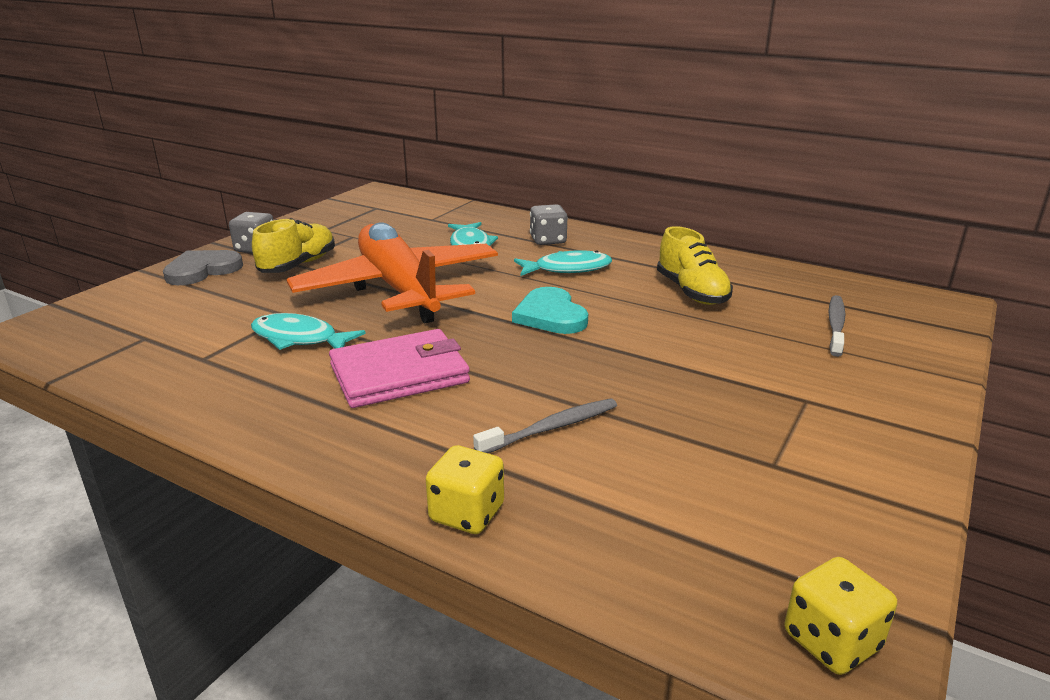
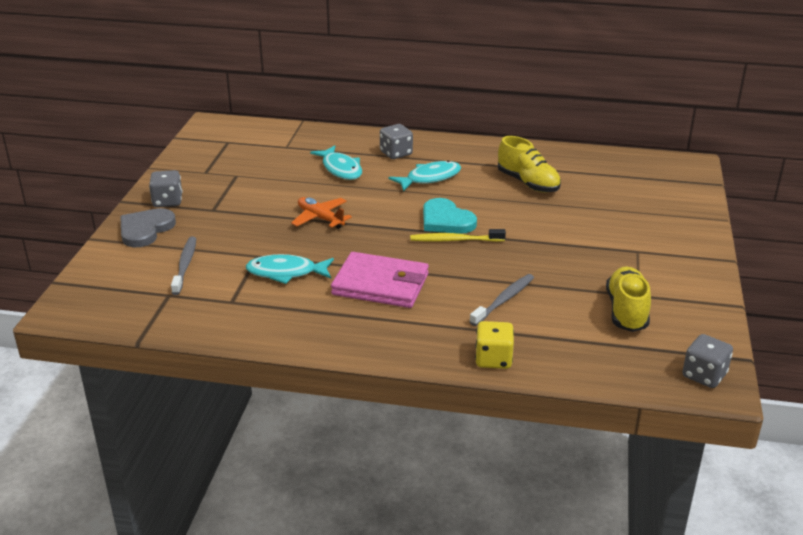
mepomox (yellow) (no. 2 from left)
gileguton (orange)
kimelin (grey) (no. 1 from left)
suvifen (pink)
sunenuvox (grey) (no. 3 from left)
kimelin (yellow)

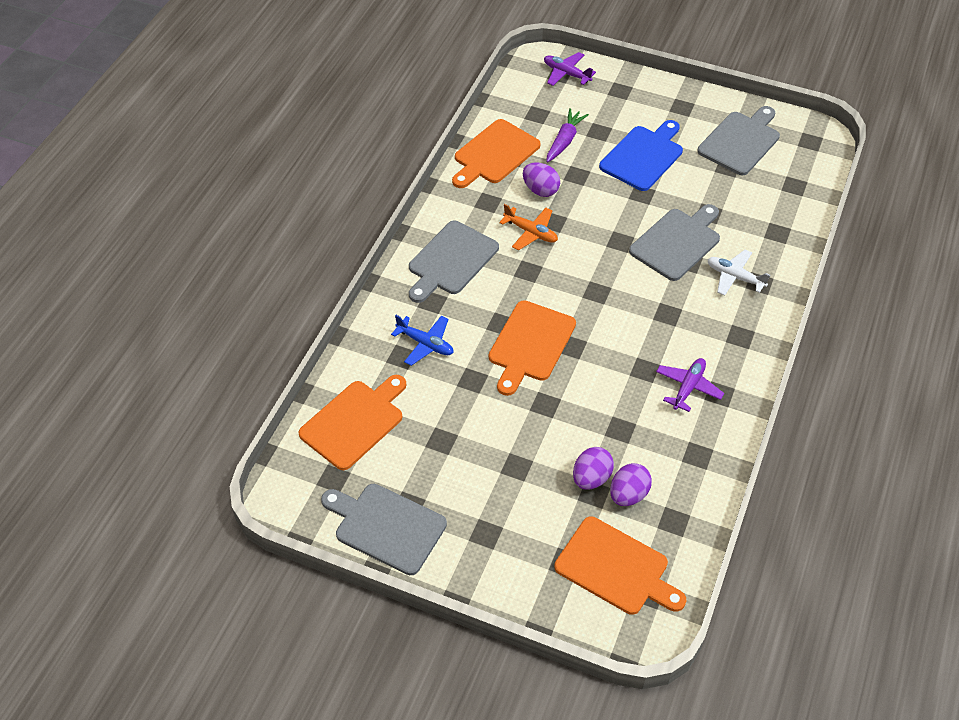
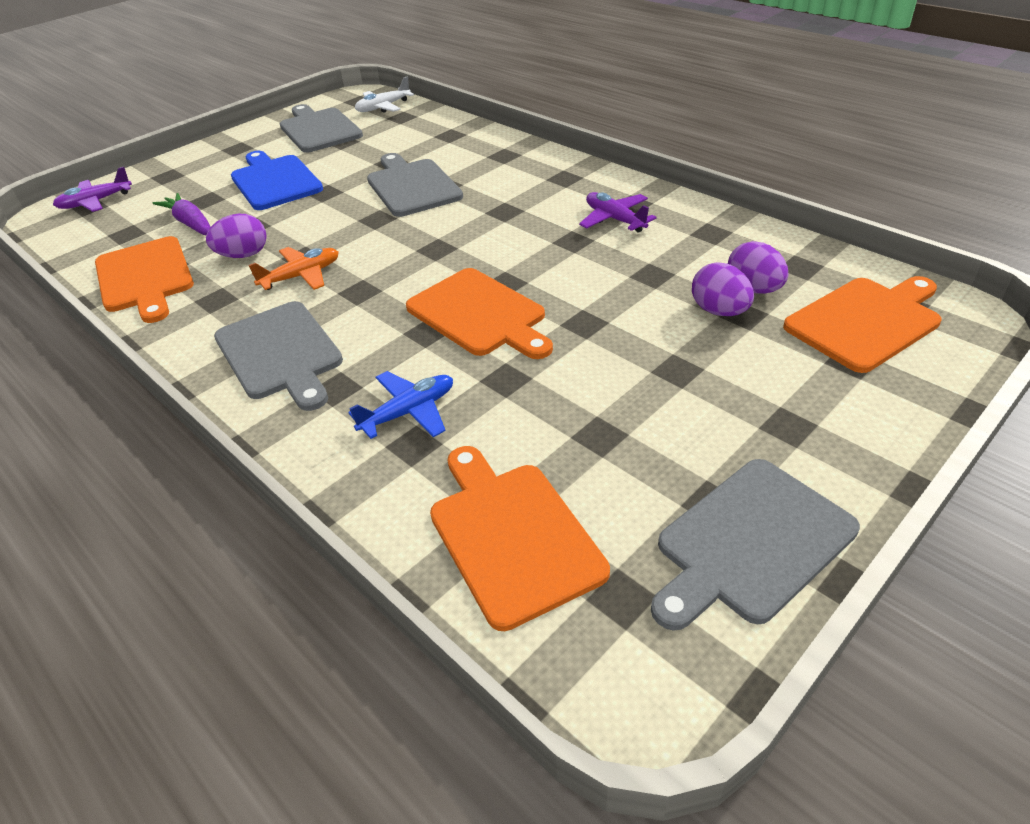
gileguton (white)

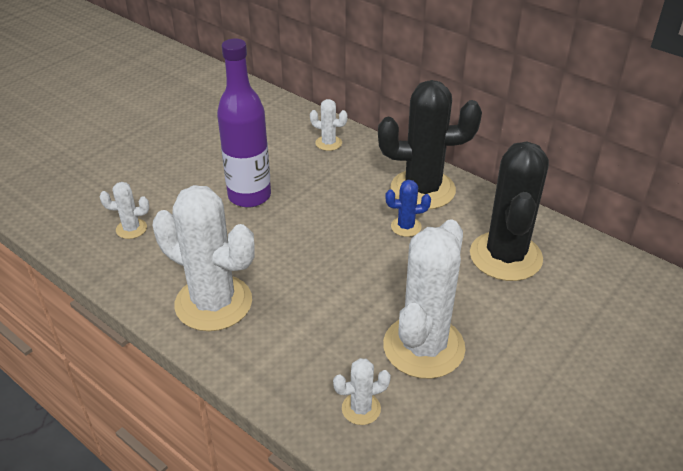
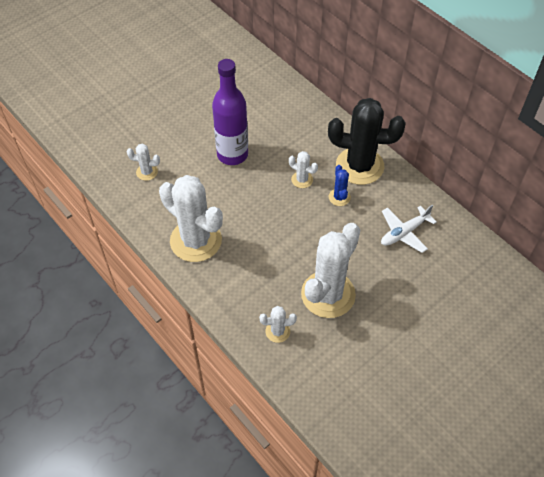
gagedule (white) (no. 4 from left)
gileguton (white)
gagedule (blue)

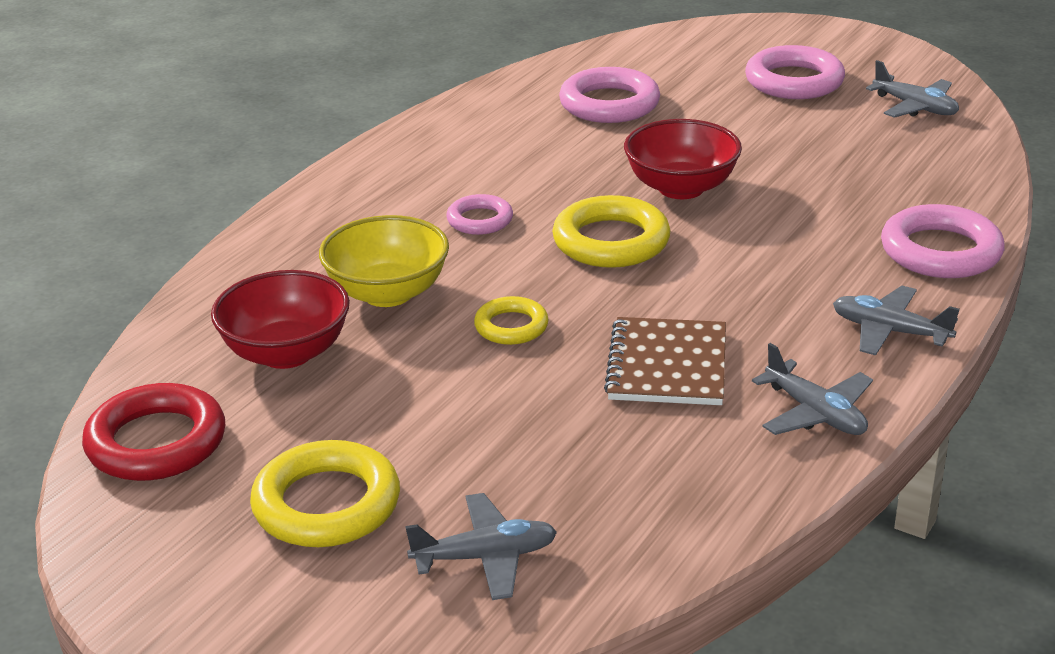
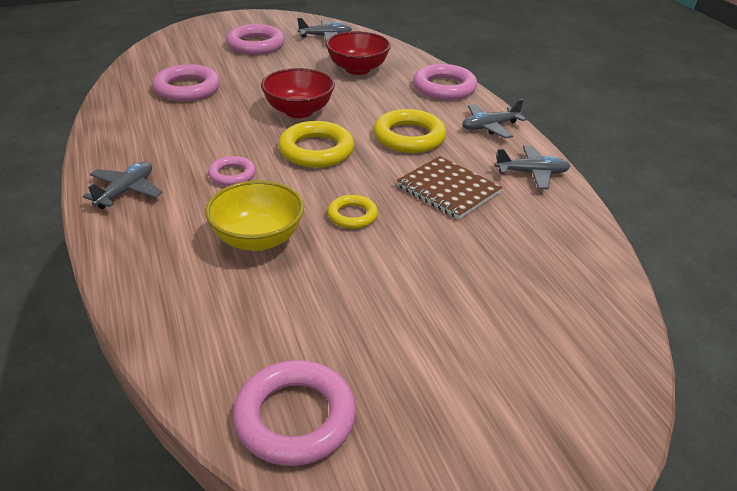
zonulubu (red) (no. 2 from left)
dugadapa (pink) (no. 4 from left)
dugadapa (yellow) (no. 3 from left)
gileguton (grey) (no. 1 from left)

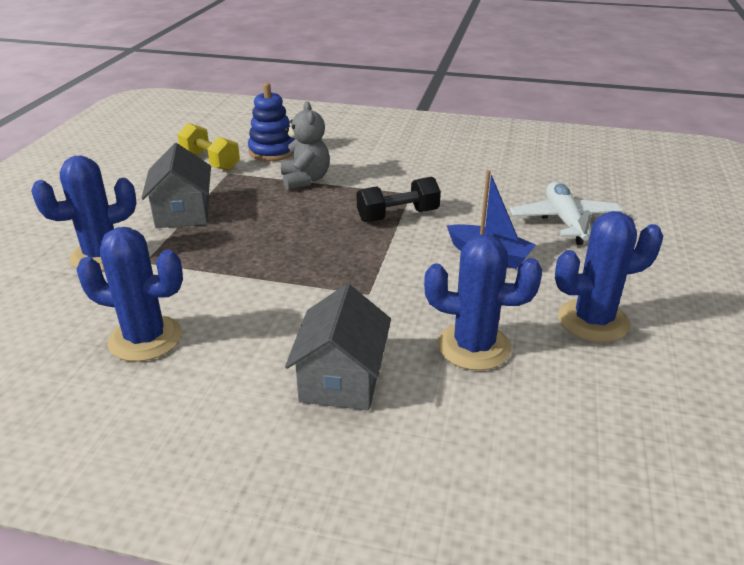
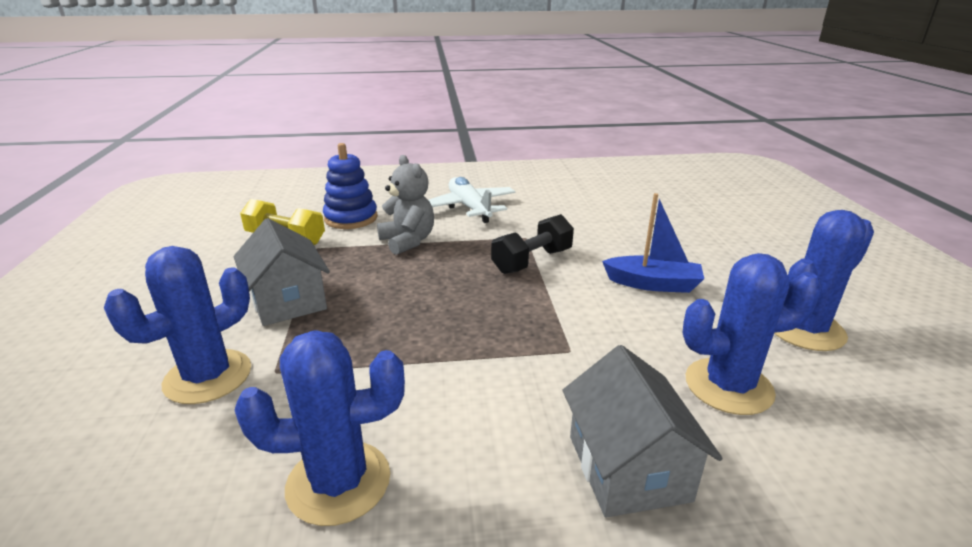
gileguton (white)

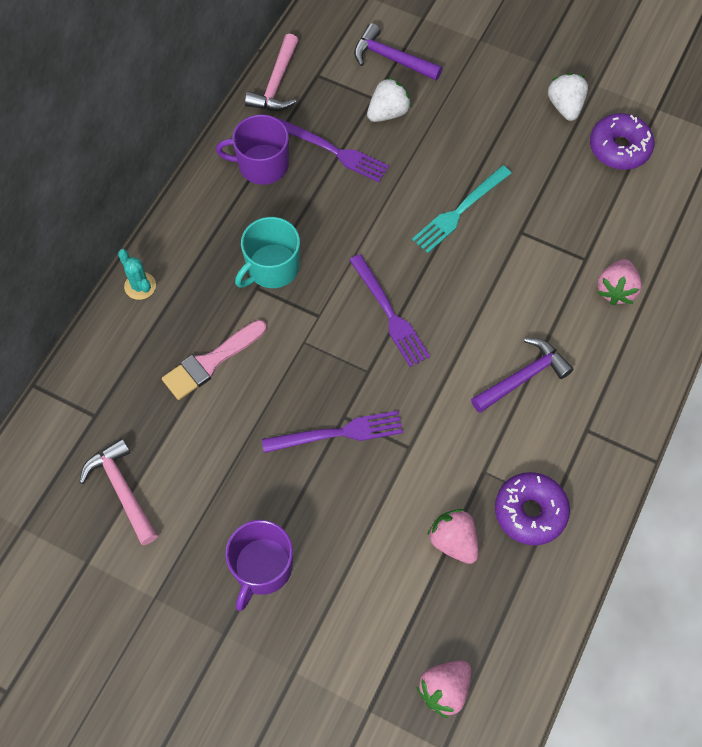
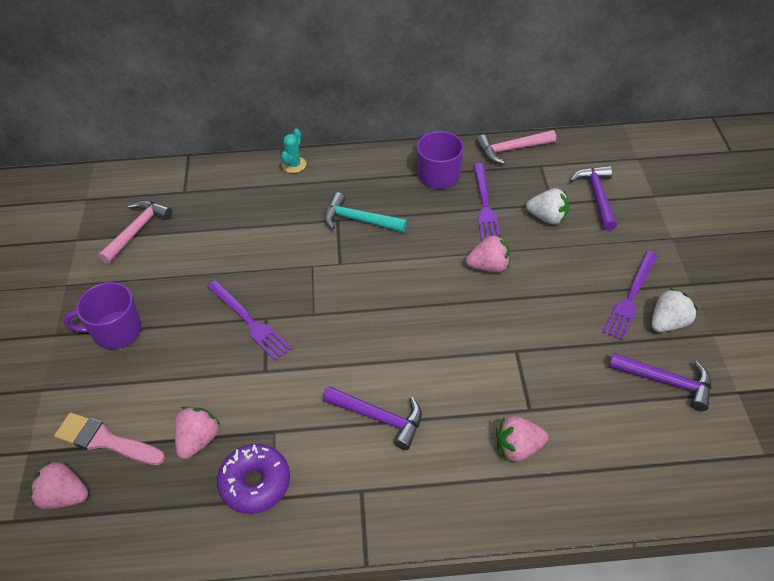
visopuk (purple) (no. 3 from left)
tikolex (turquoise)
visopuk (turquoise)
tikolex (purple) (no. 3 from left)
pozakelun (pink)
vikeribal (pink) (no. 3 from left)

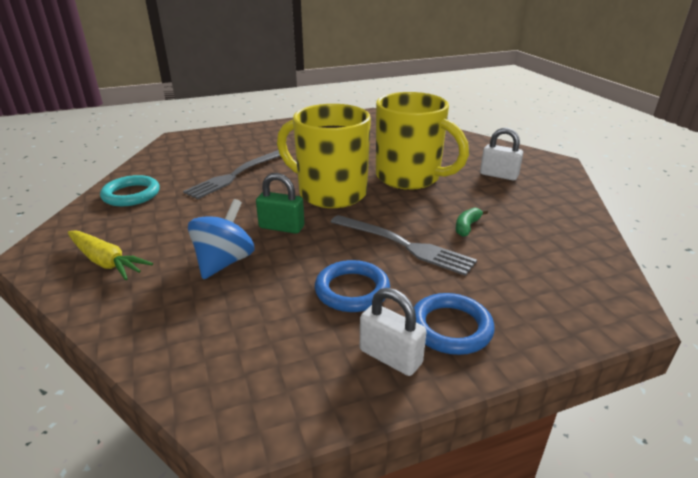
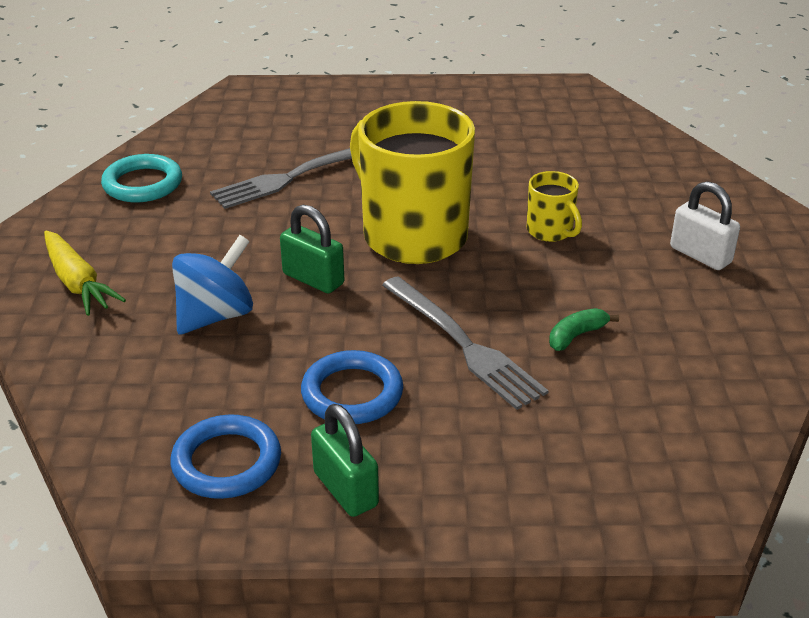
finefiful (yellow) (no. 2 from left)
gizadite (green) (no. 2 from left)
dugadapa (blue) (no. 1 from left)

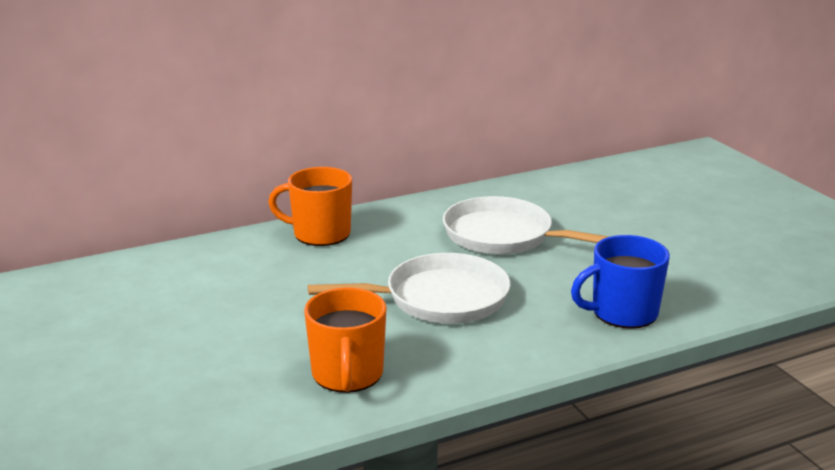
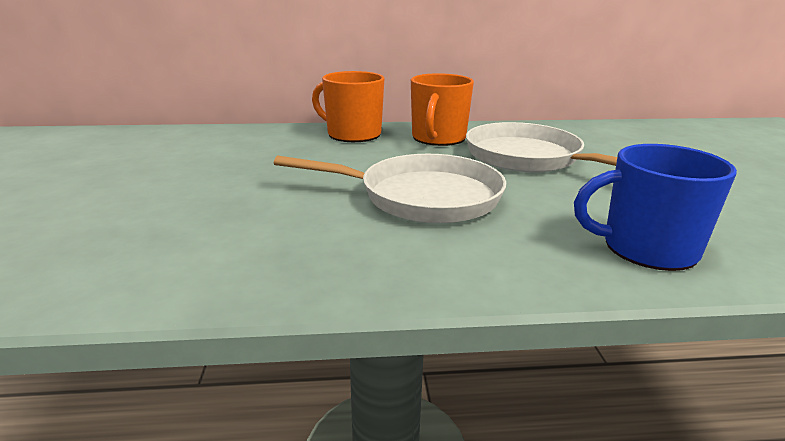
finefiful (orange) (no. 2 from left)

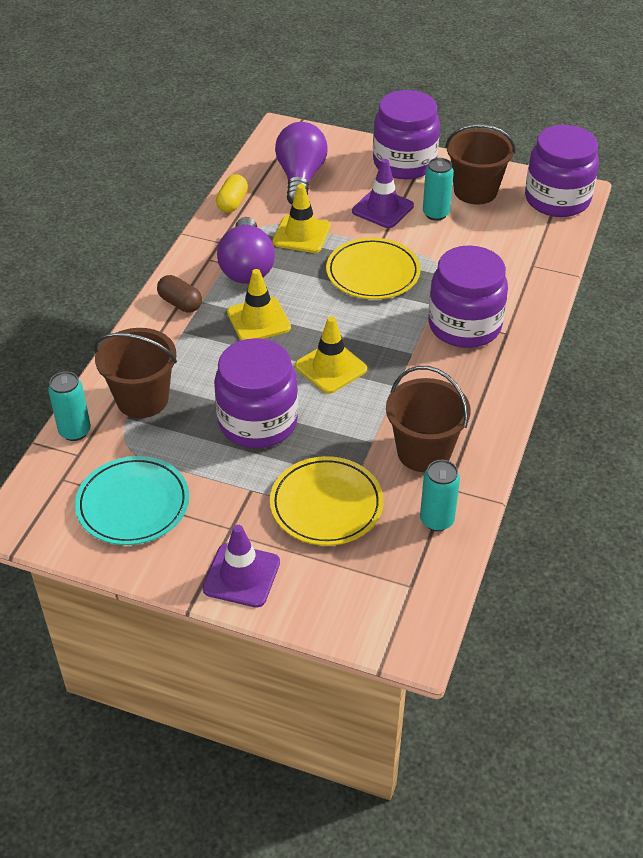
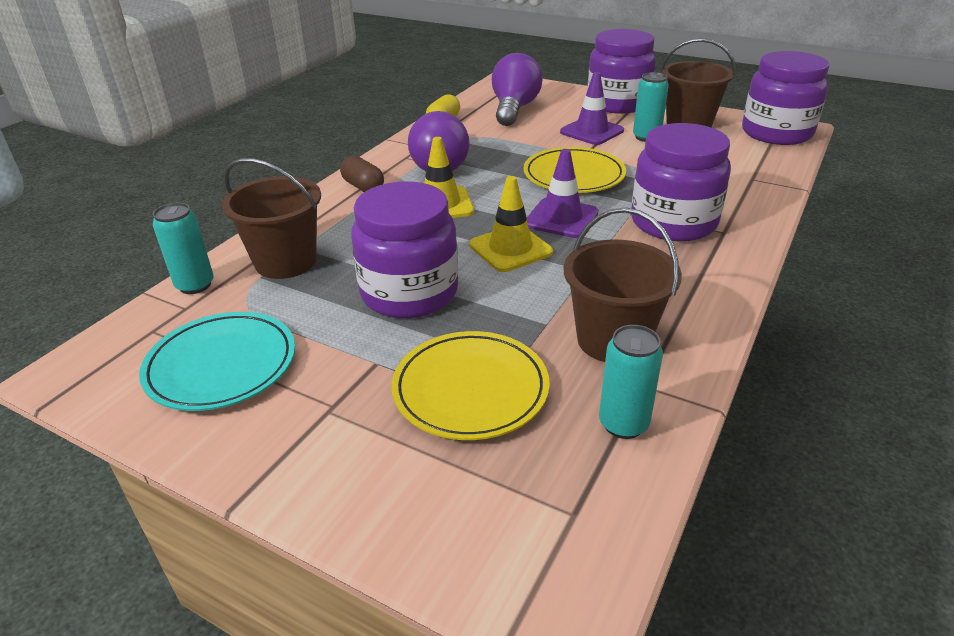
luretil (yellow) (no. 2 from left in the first image)
luretil (purple) (no. 1 from left)

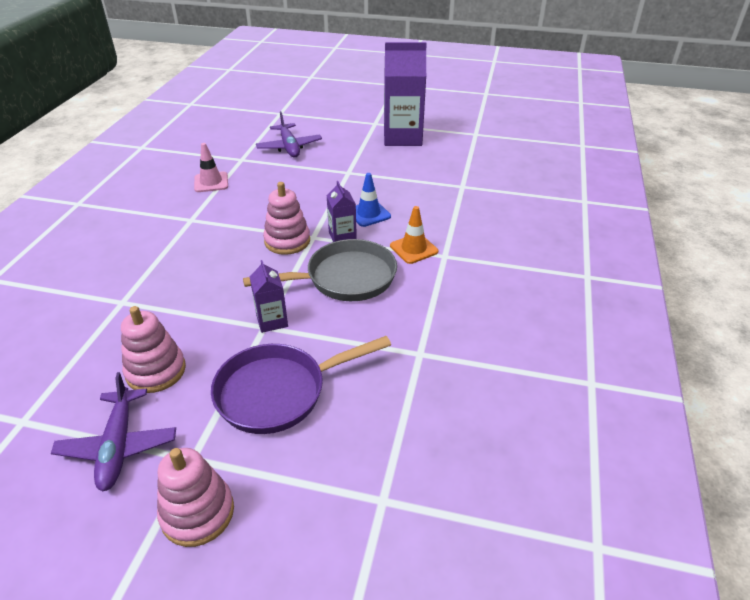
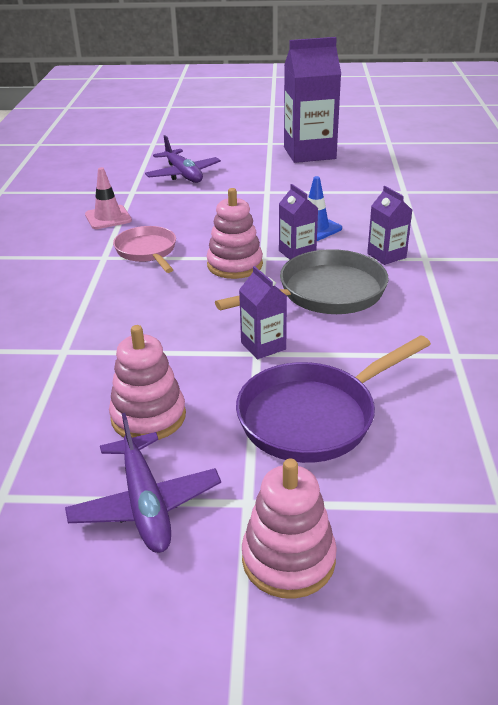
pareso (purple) (no. 4 from left)
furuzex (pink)

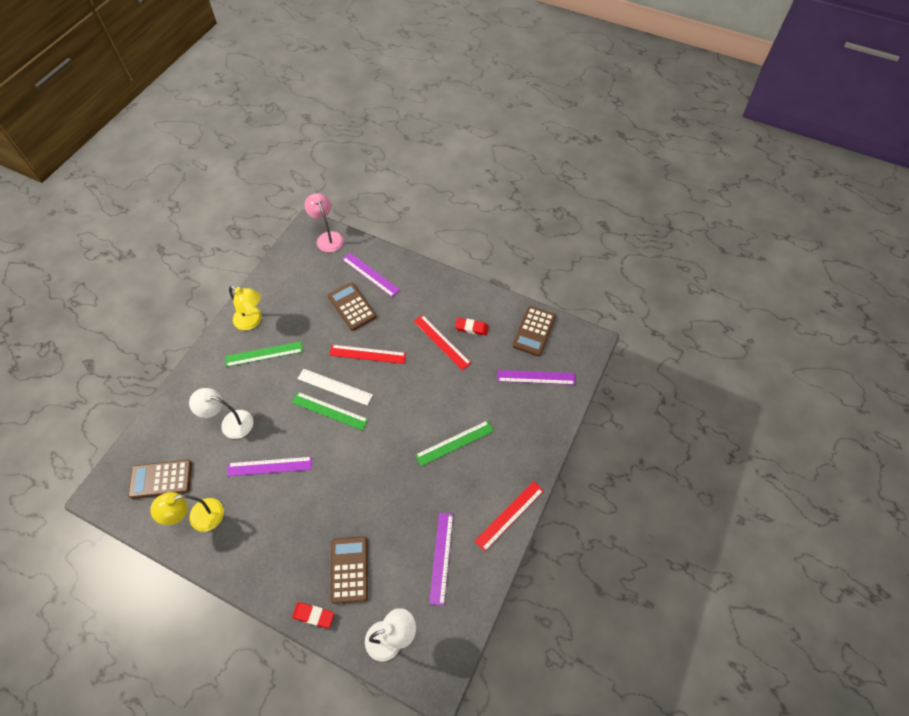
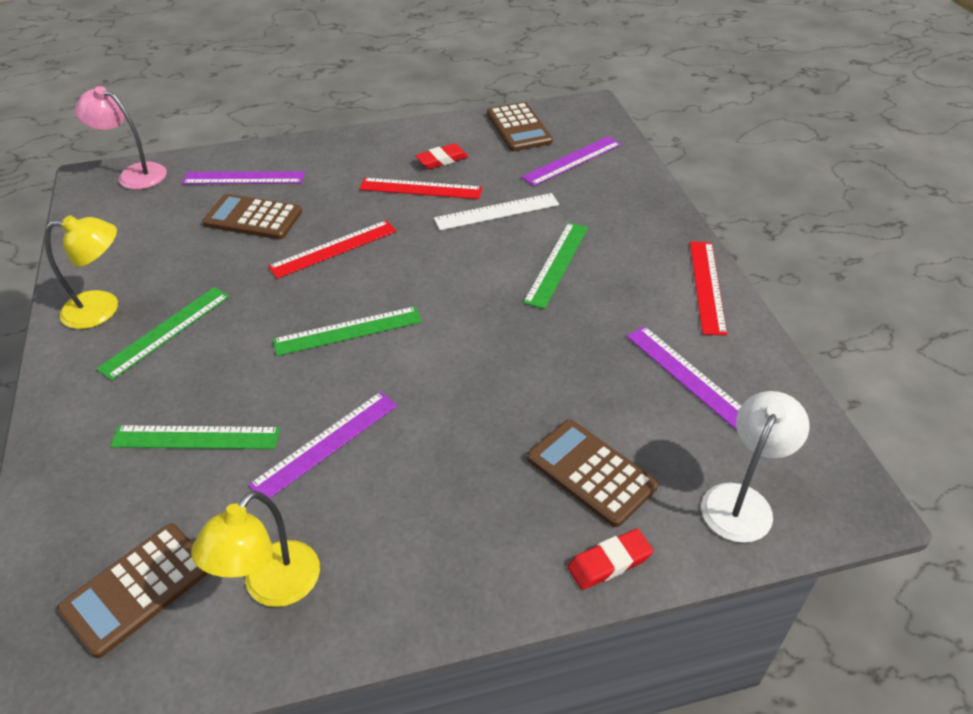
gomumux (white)
gomumux (green) (no. 2 from left)

